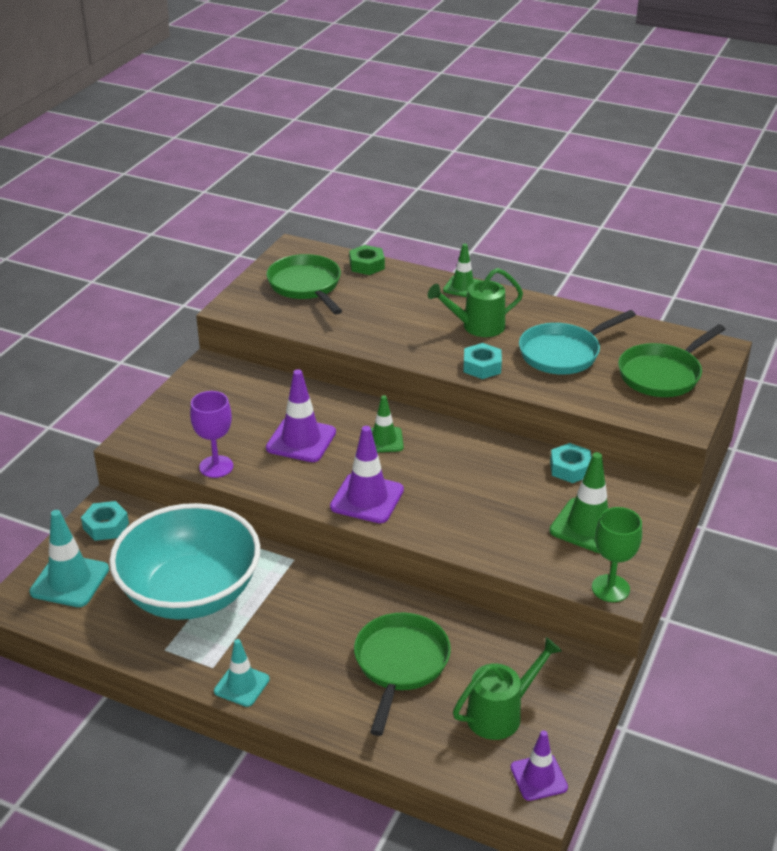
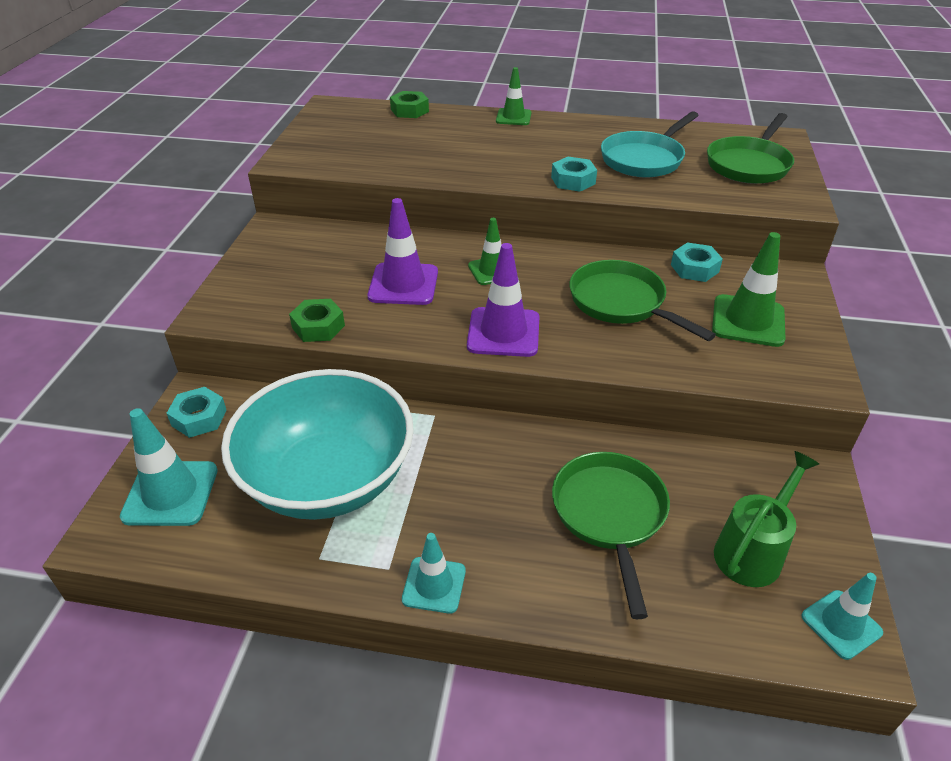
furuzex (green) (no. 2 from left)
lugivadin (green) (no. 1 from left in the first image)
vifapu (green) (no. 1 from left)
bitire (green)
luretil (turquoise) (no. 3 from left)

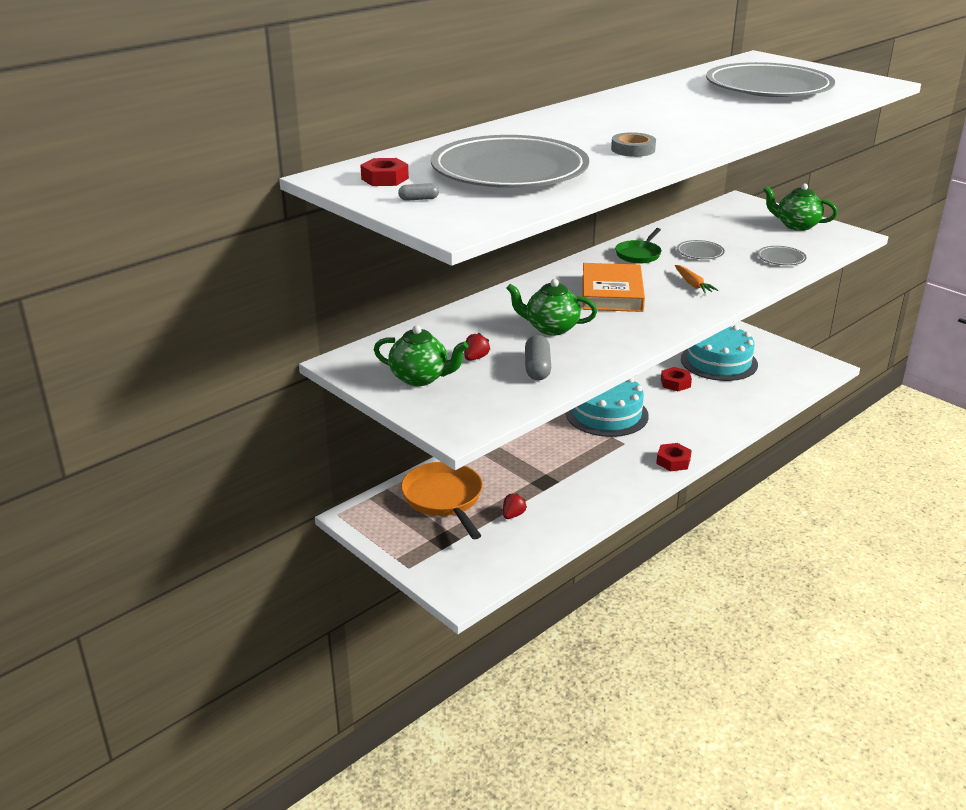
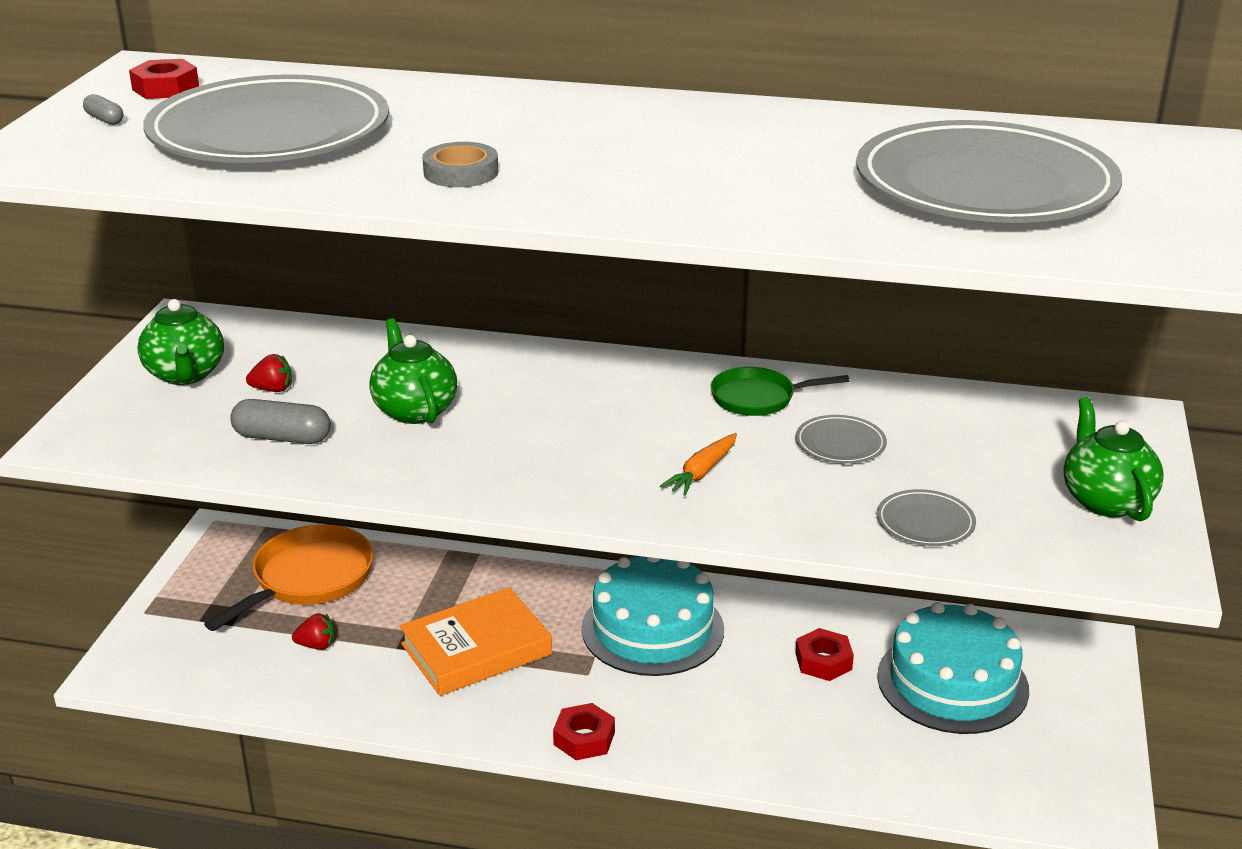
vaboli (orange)
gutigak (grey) (no. 2 from left)

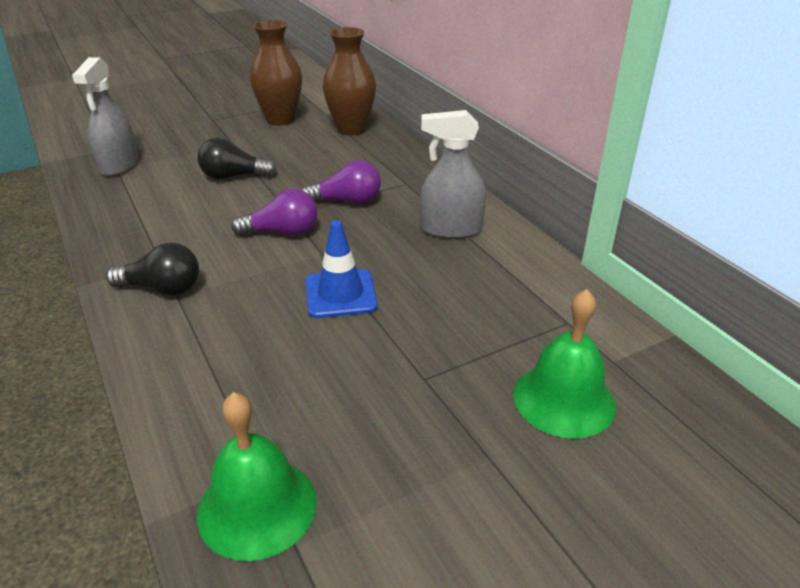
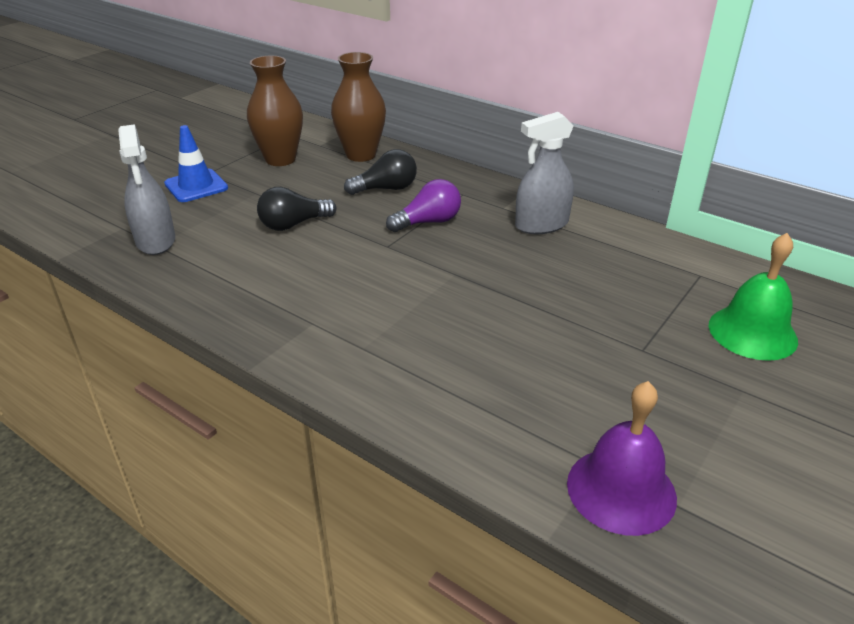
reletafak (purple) (no. 1 from left in the first image)
luretil (blue)
reletafak (black) (no. 2 from left)
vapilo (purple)

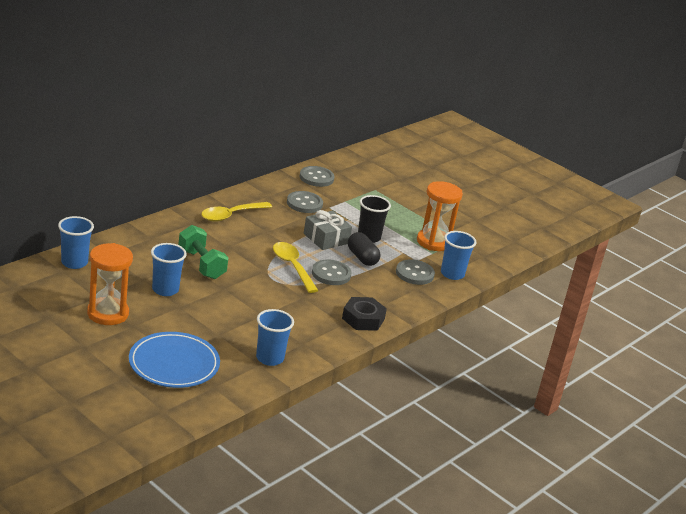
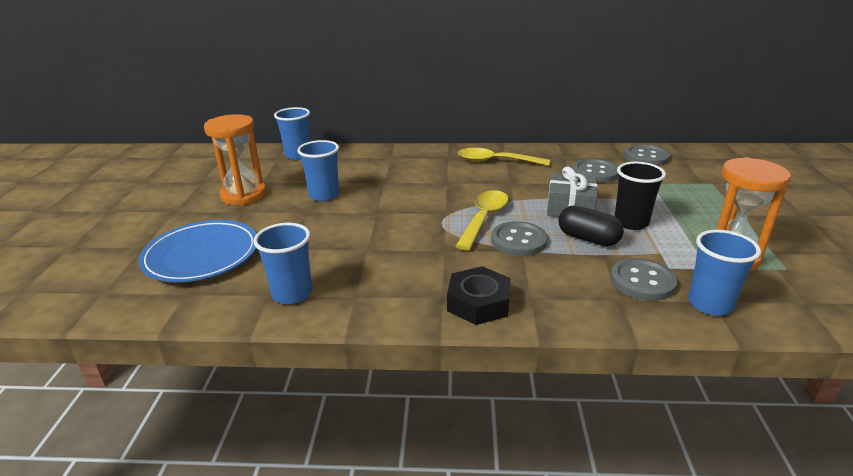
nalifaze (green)
gutigak (black)

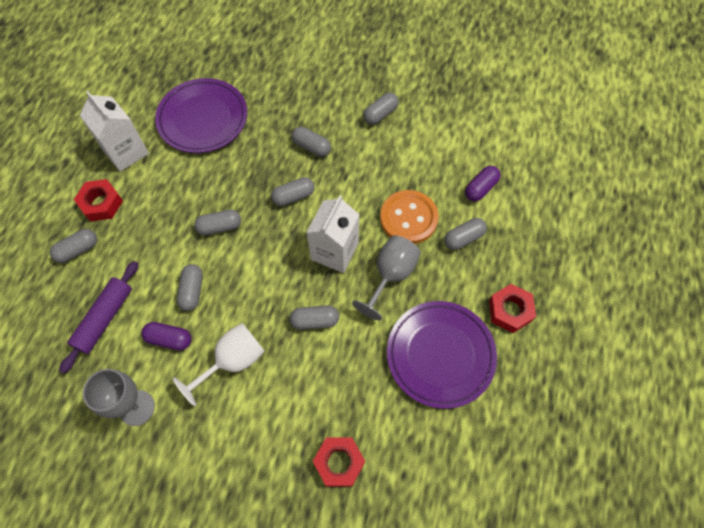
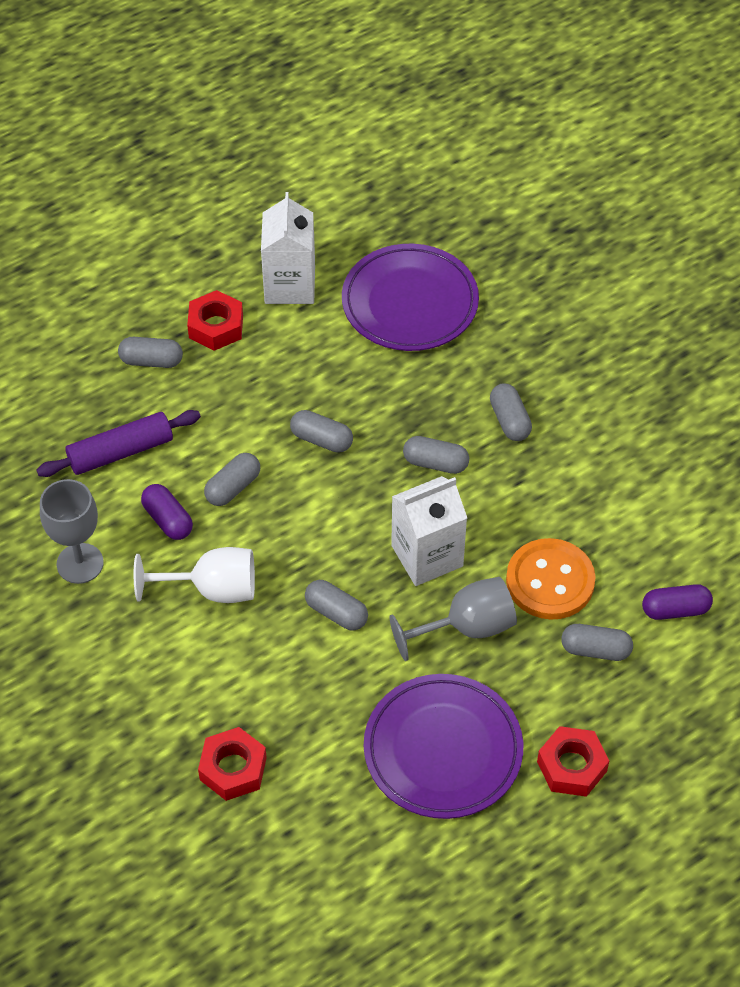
gutigak (grey) (no. 7 from left in the first image)

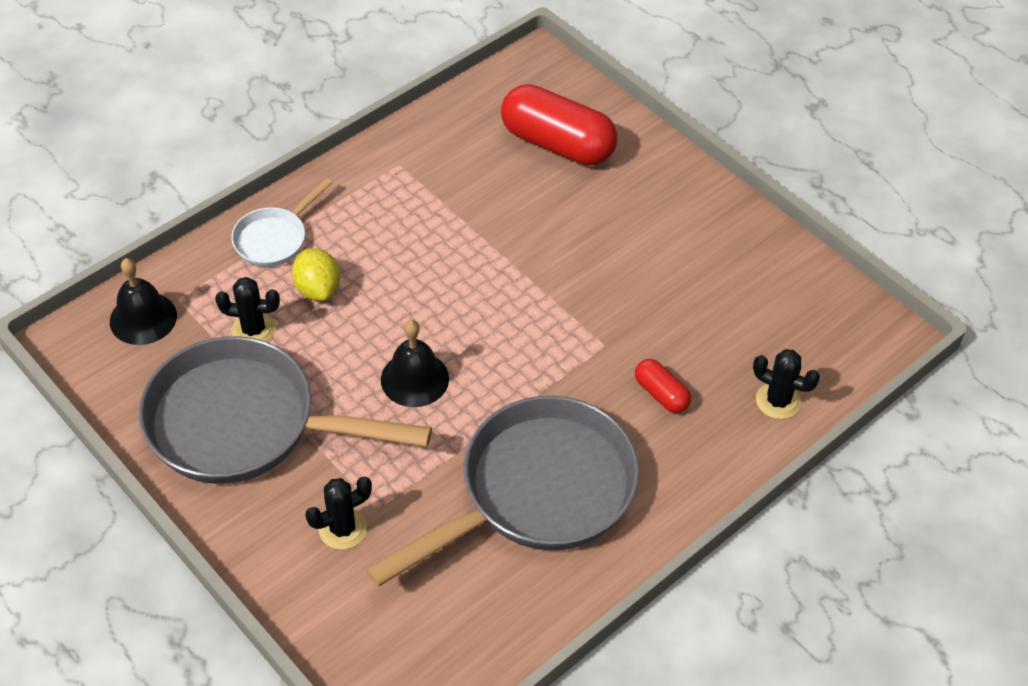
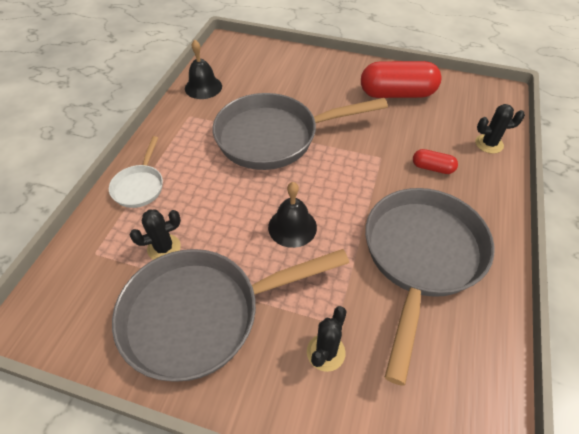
gutigak (red) (no. 1 from left)
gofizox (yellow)
vapilo (black) (no. 1 from left)
furuzex (grey) (no. 2 from left)

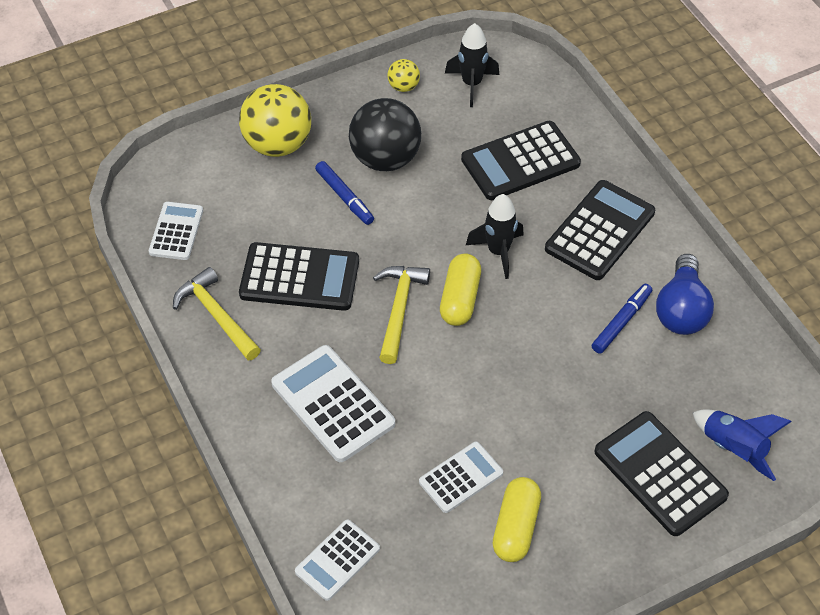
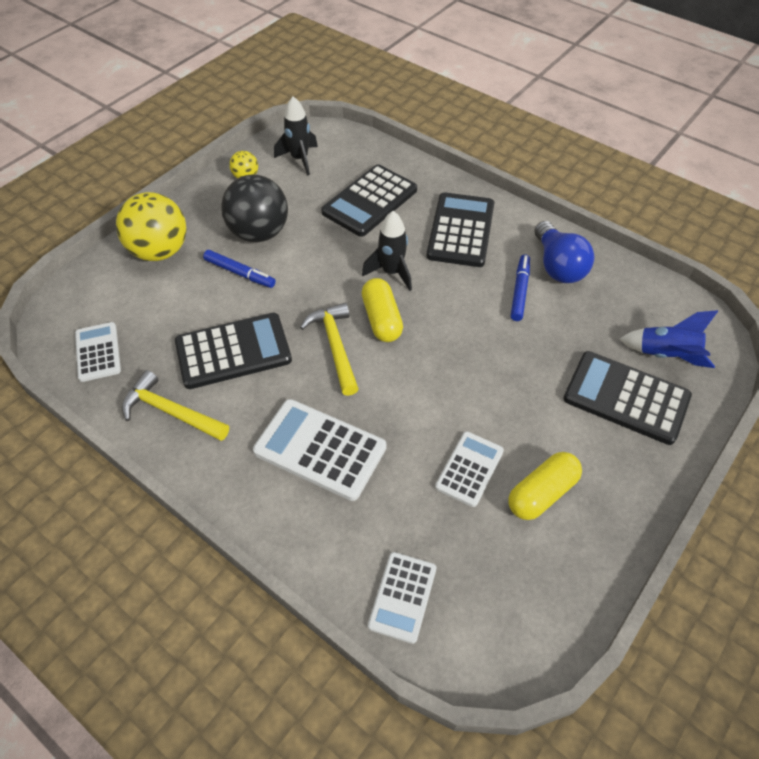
gutigak (yellow) (no. 2 from left)

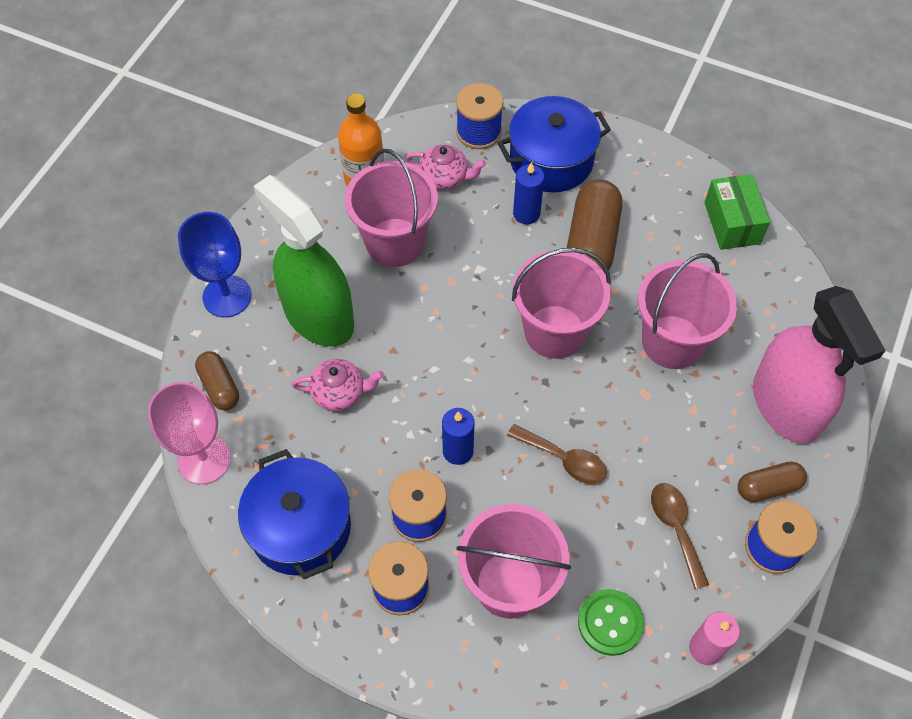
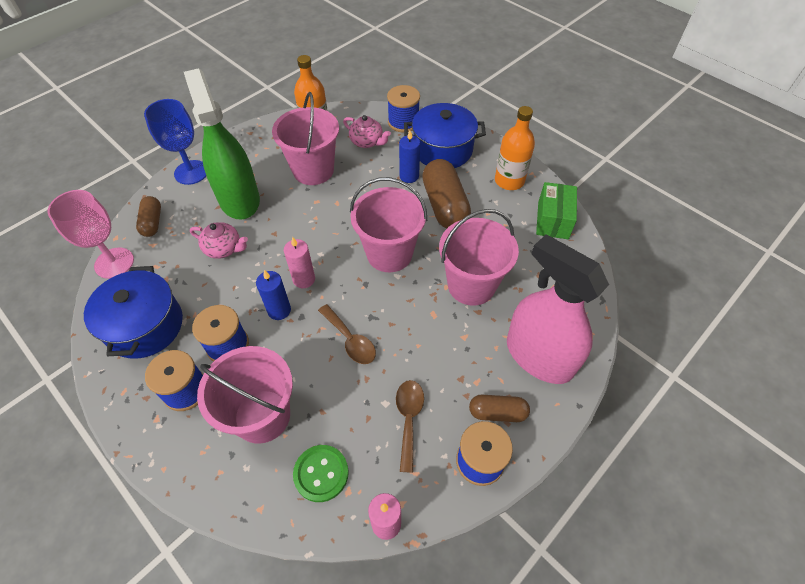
gutigak (brown) (no. 2 from left)
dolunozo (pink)
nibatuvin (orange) (no. 2 from left)
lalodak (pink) (no. 1 from left)

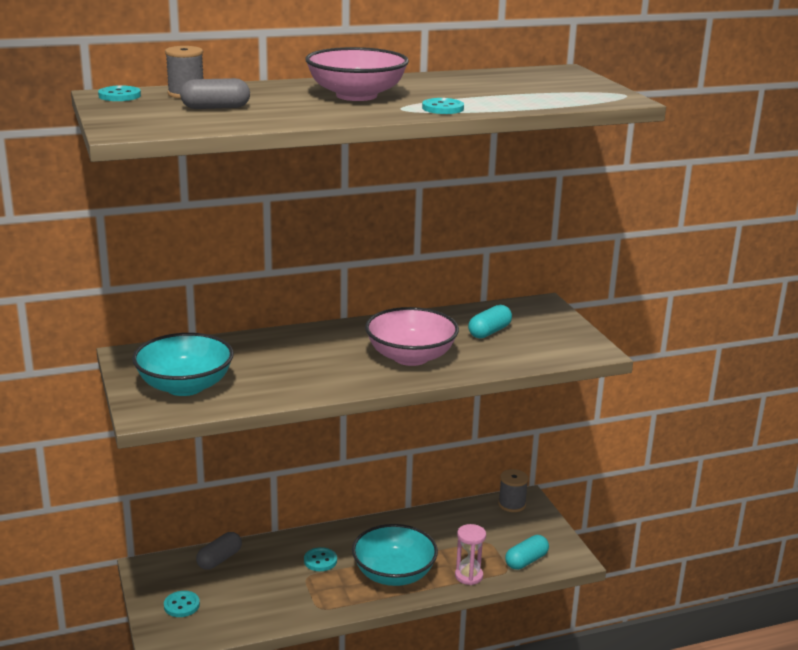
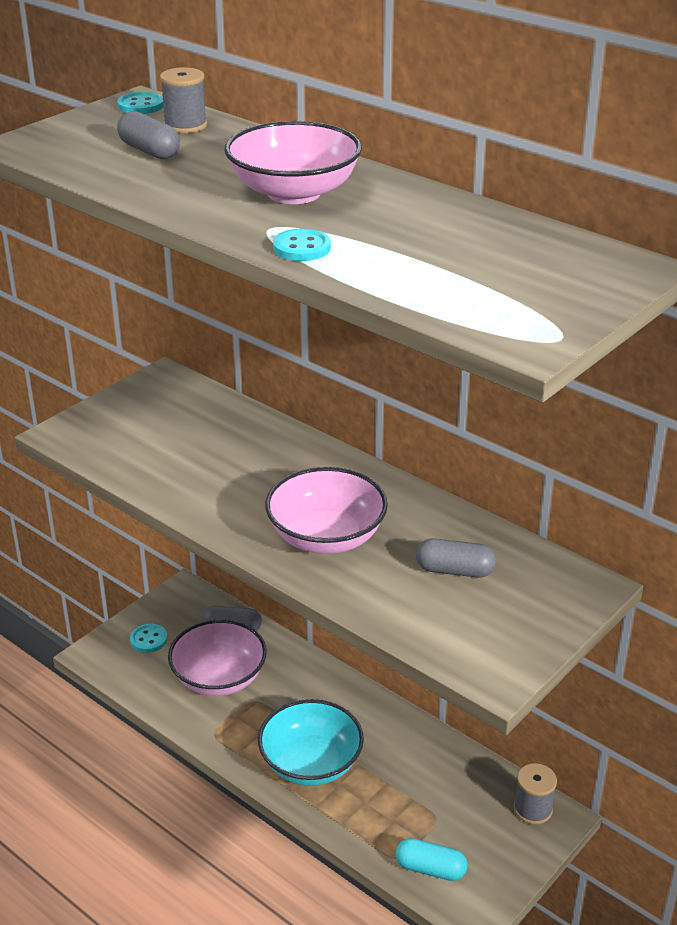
gutigak (grey) (no. 3 from left)
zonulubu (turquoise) (no. 1 from left in the first image)
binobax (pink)
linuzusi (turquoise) (no. 3 from left in the first image)
zonulubu (pink) (no. 1 from left)

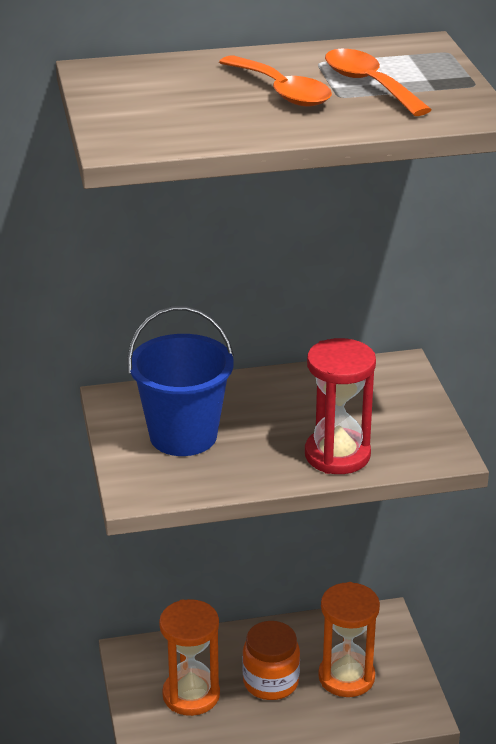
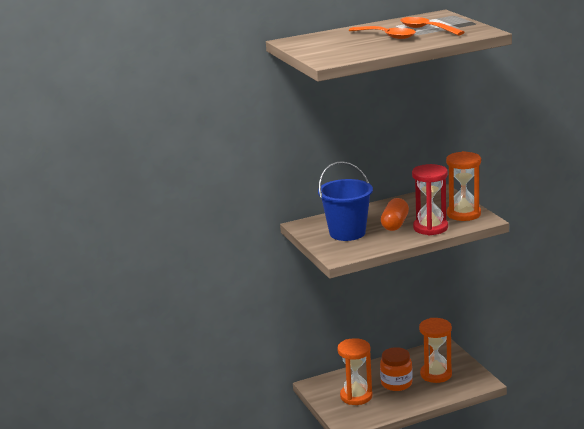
binobax (orange) (no. 3 from left)
gutigak (orange)

